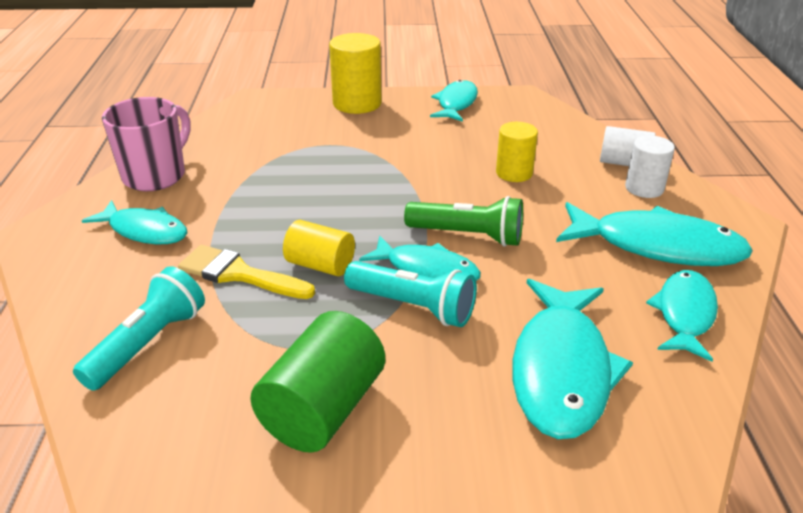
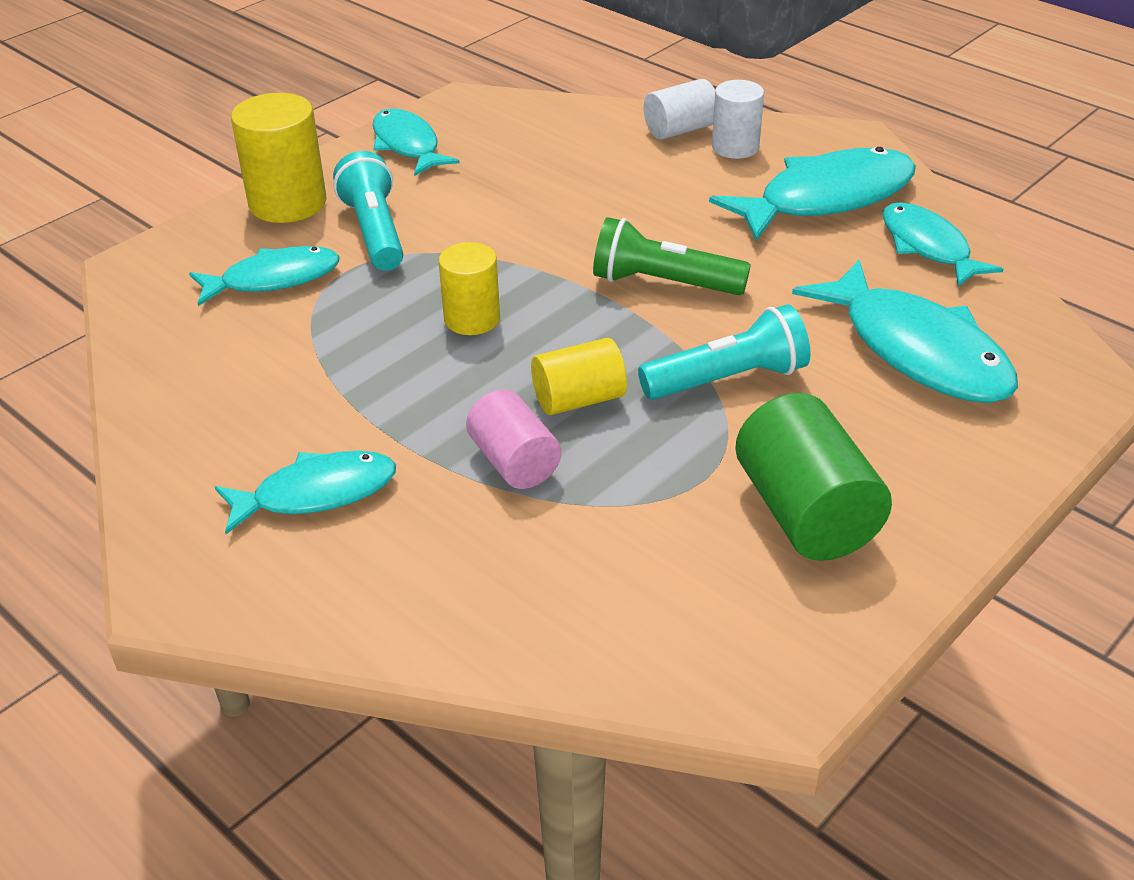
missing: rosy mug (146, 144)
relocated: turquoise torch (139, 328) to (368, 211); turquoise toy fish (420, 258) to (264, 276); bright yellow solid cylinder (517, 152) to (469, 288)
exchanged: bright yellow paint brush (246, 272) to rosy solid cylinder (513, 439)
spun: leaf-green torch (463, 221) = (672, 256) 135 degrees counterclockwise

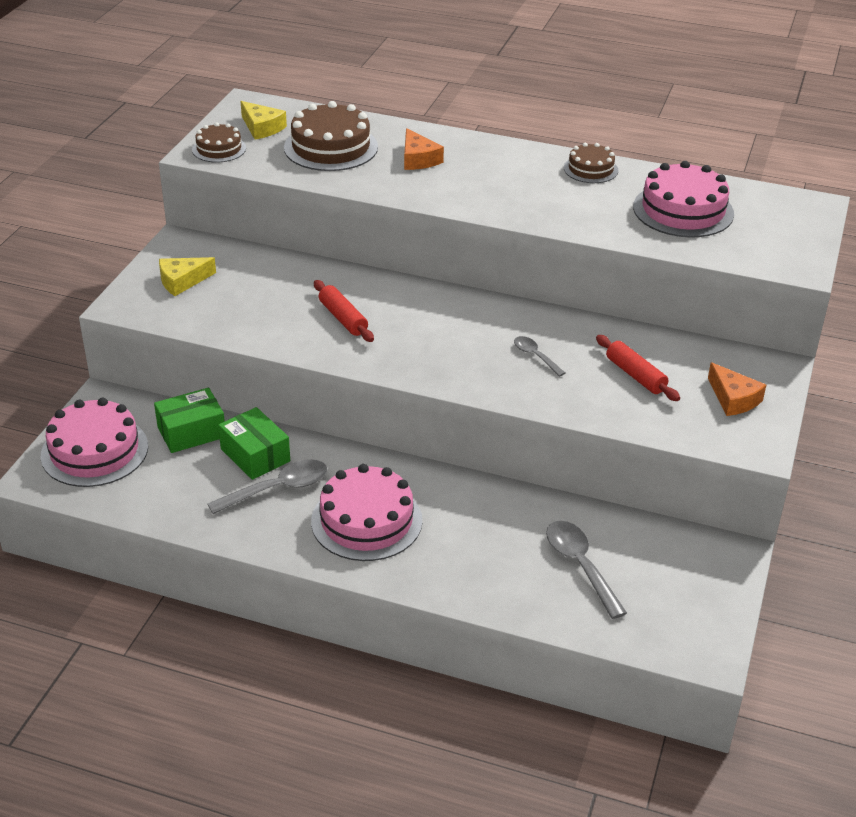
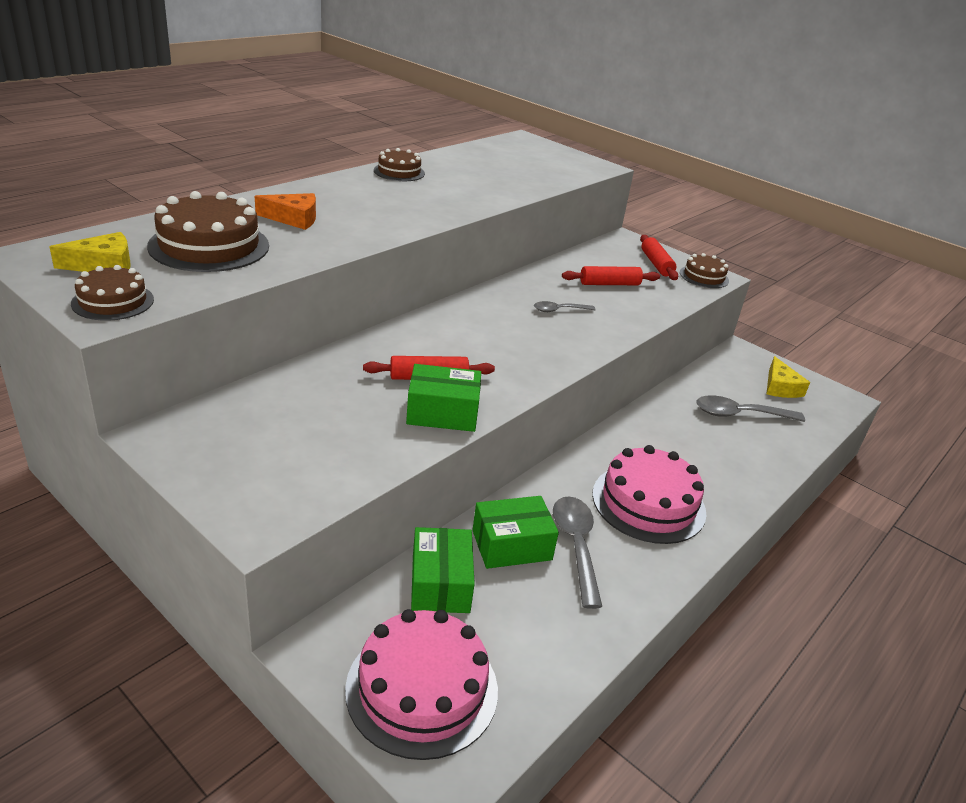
missing: rosy cake (683, 199)
appeared: leaf-green package (443, 398); brown cake (704, 270)
relocated: bright yellow cheese (187, 276) to (788, 377)
exchanged: orange cheese (737, 389) to scarlet pastry roller (659, 257)

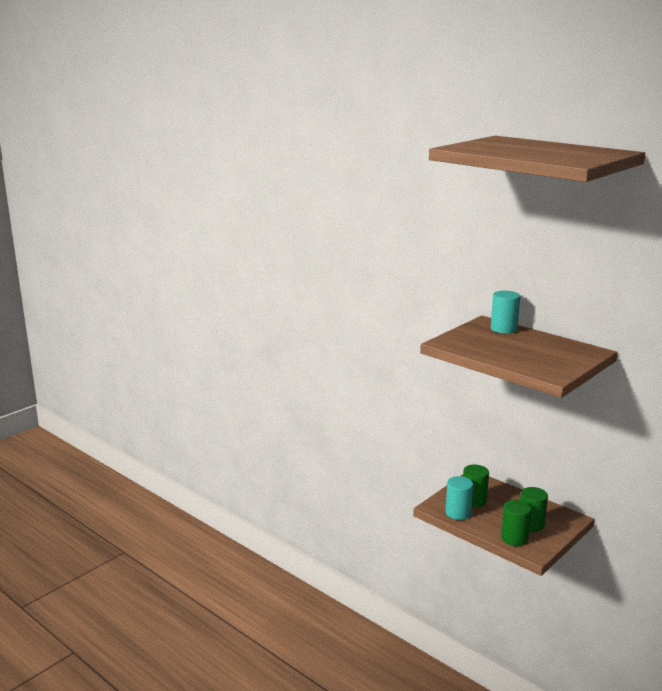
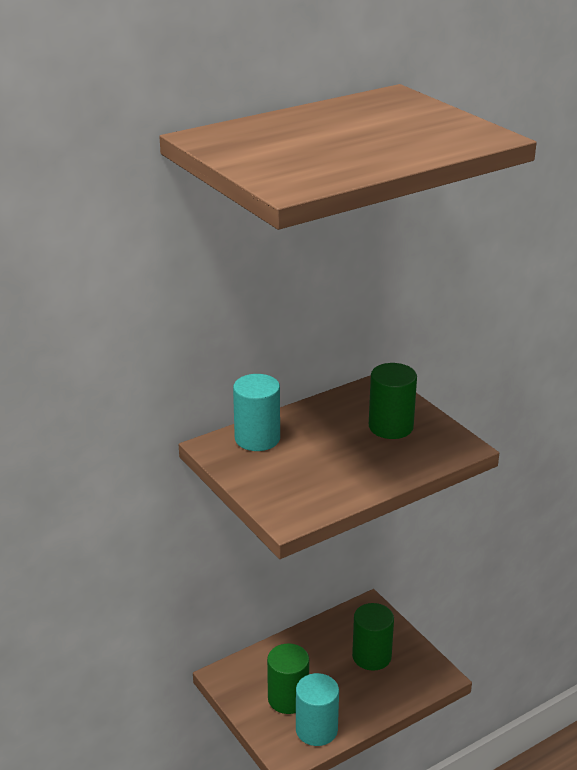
relocated: leaf-green solid cylinder (516, 523) to (393, 401)

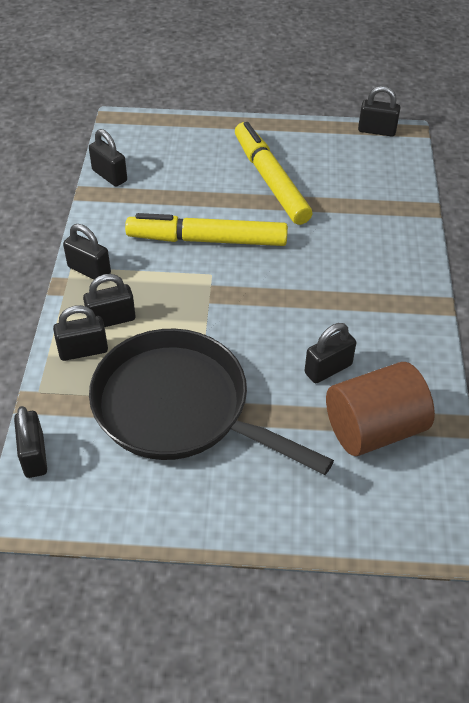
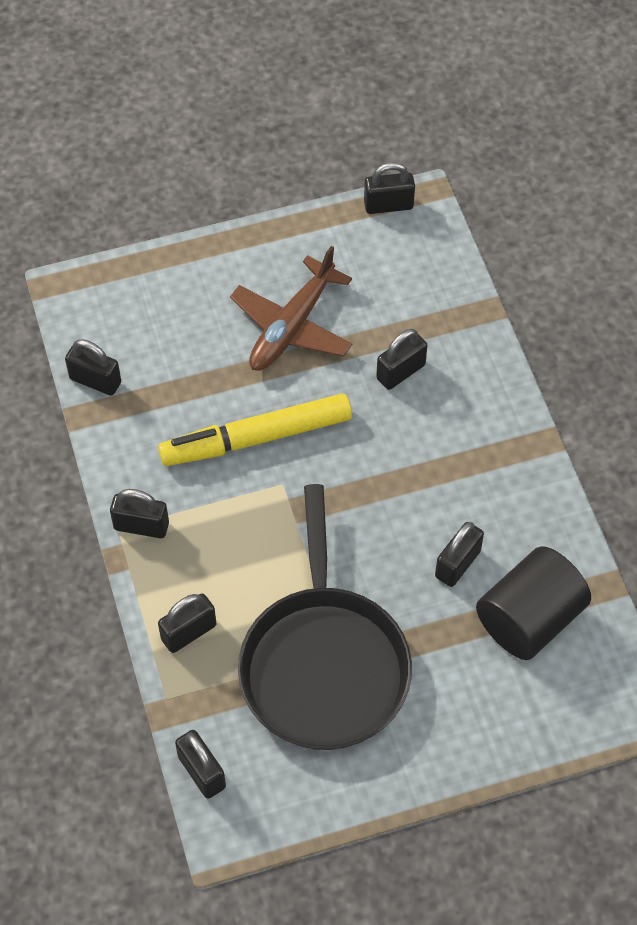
relocated: ebony padlock (109, 300) to (402, 359)
exchanged: bright yellow marker pen (273, 173) to brown toy plane (291, 308)
colour: brown solid cylinder (380, 409) to ebony solid cylinder (533, 603)
spun: ebony frying pan (211, 402) = (325, 617) 105 degrees counterclockwise

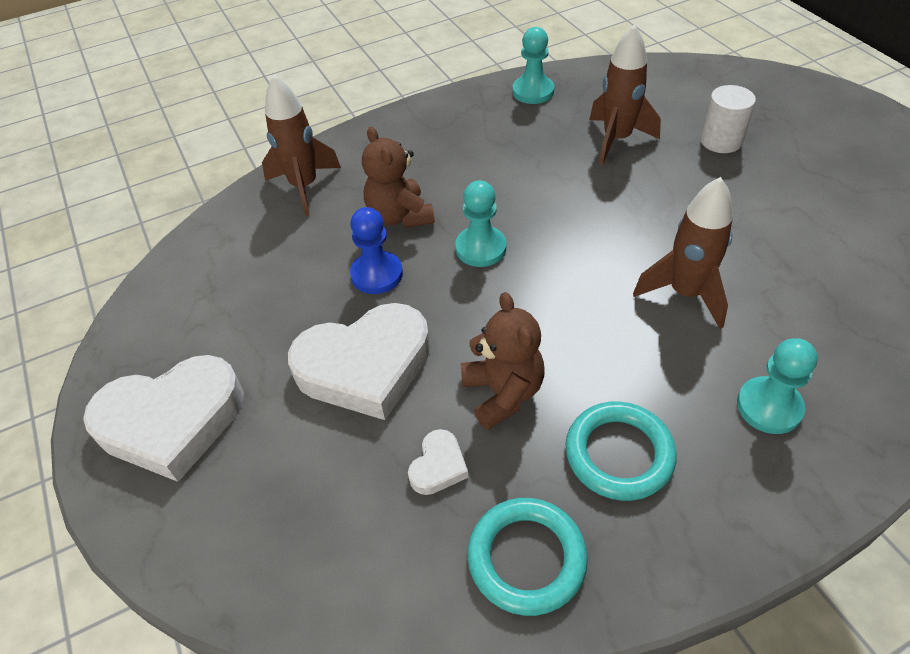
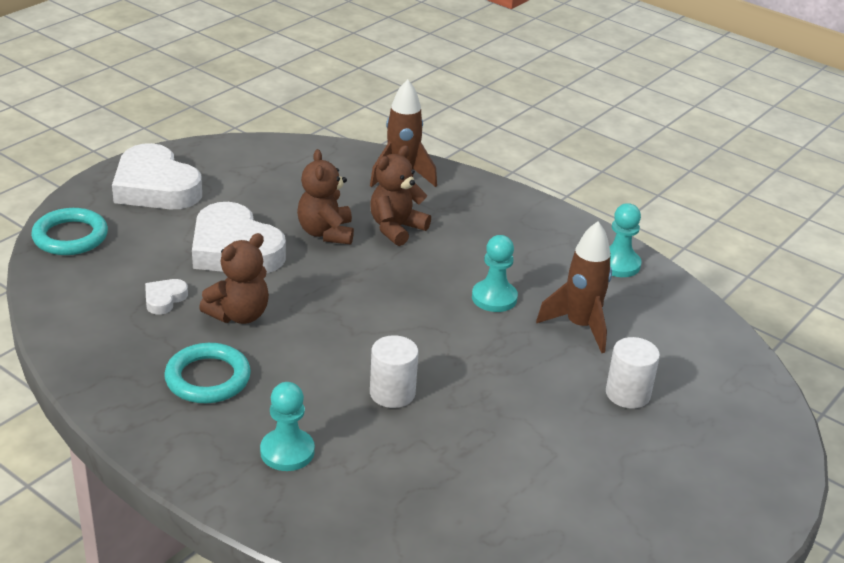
relocated: turquoise chess pawn (480, 223) to (495, 273); turquoise ring (528, 557) to (69, 231)
exchanged: blue chess pawn (376, 250) to brown teddy bear (325, 197); brown rocket (683, 253) to snow-white solid cylinder (394, 371)
spun: snow-white heart shape (438, 462) = (166, 297) 120 degrees clockwise

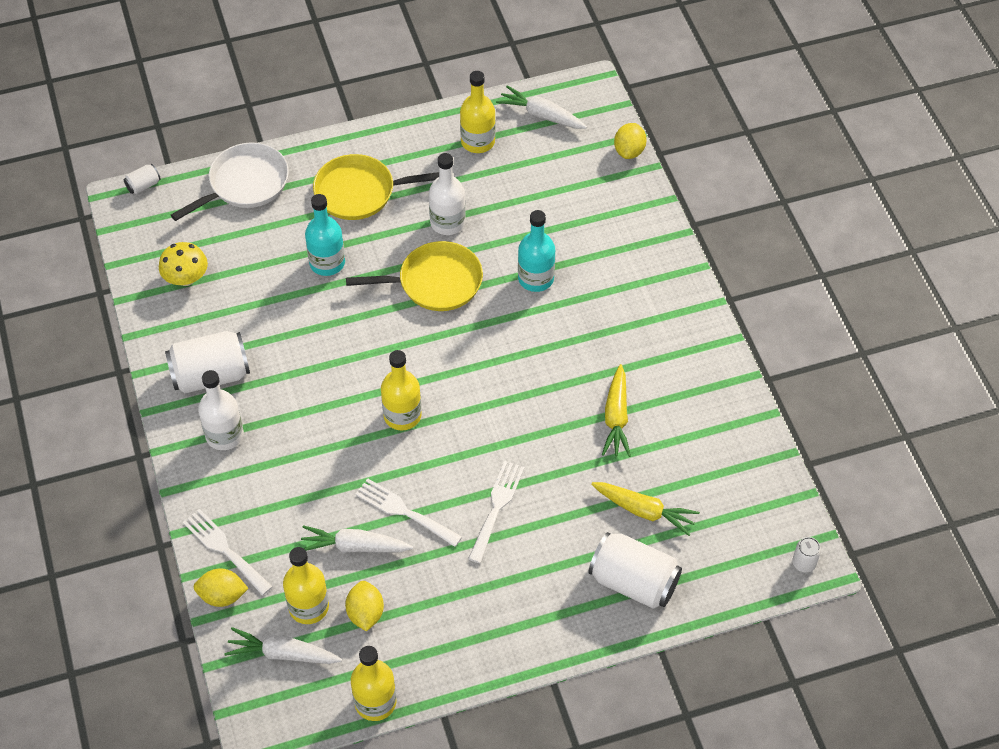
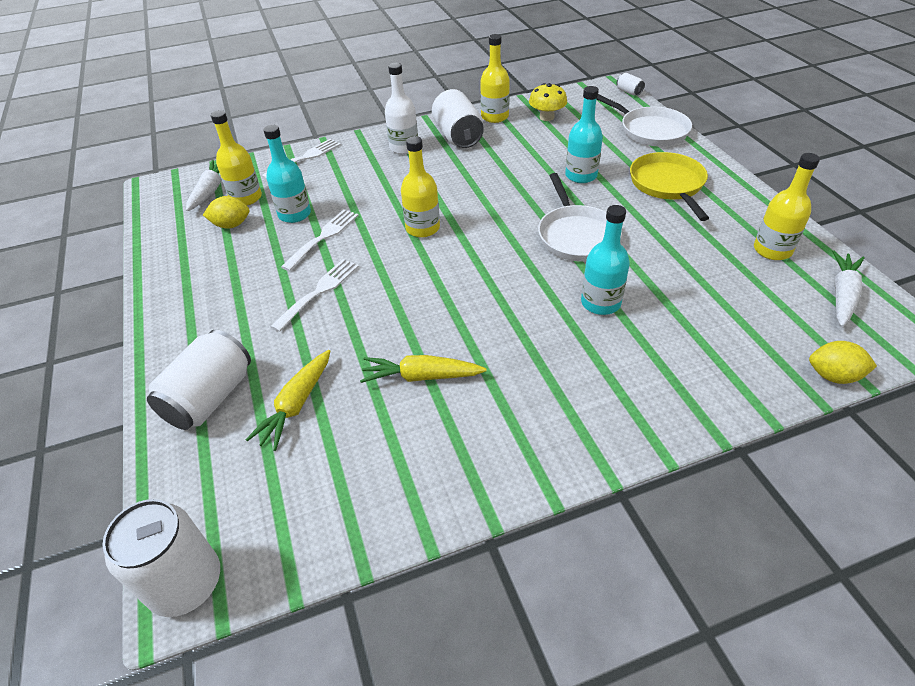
missing: bright yellow lemon (221, 587); snow-white drink bottle (447, 194)
relocated: bright yellow drink bottle (373, 683) to (495, 78)
exchanged: snow-white toy carrot (357, 539) to turquoise drink bottle (287, 174)
colour: bright yellow frying pan (414, 276) to snow-white frying pan (580, 217)
spun: snow-white fork (496, 512) = (314, 295) 75 degrees counterclockwise
size: snow-white can (806, 554) = (161, 558) x2.20

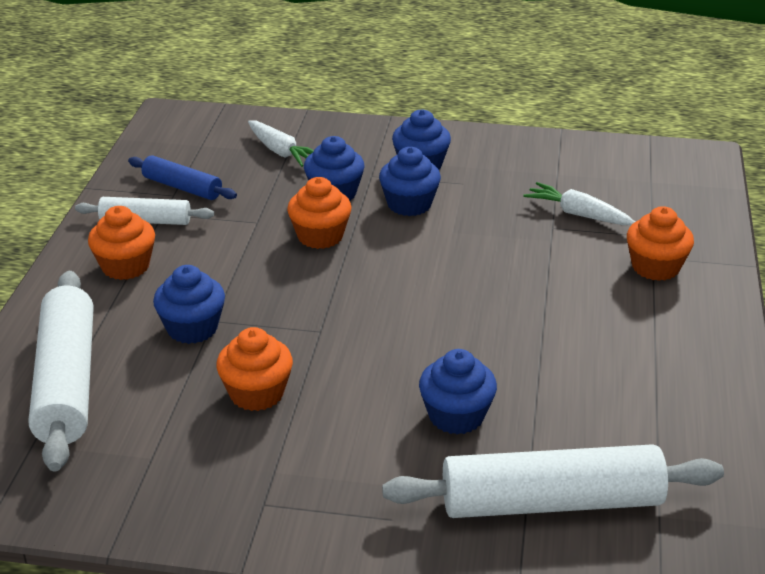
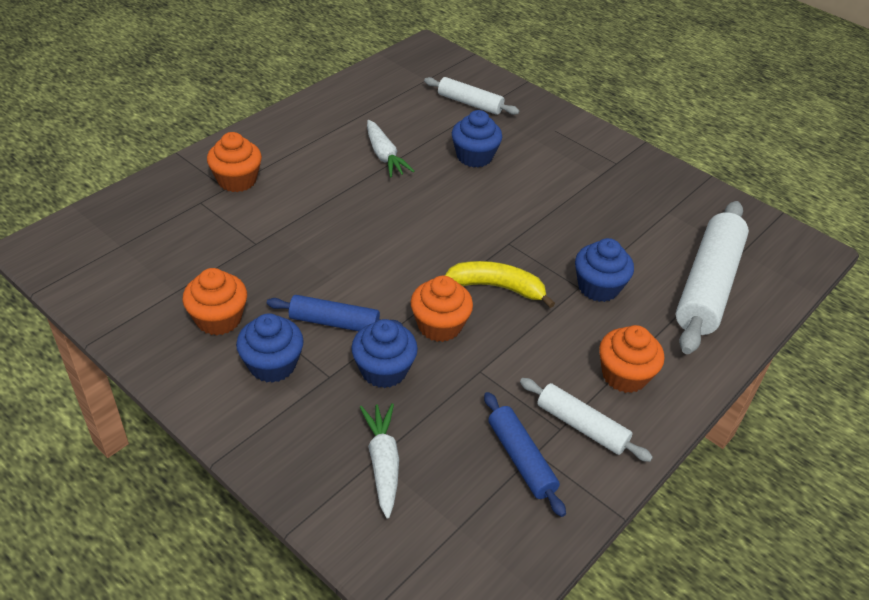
appeared: bright yellow banana fruit (500, 284)
relocated: orange fairy cake (254, 369) to (215, 301); snow-white toy carrot (579, 203) to (390, 148)
exchanged: blue fairy cake (410, 181) to blue pastry roller (335, 313)
size: snow-white pastry roller (553, 481) = (471, 96) x0.55

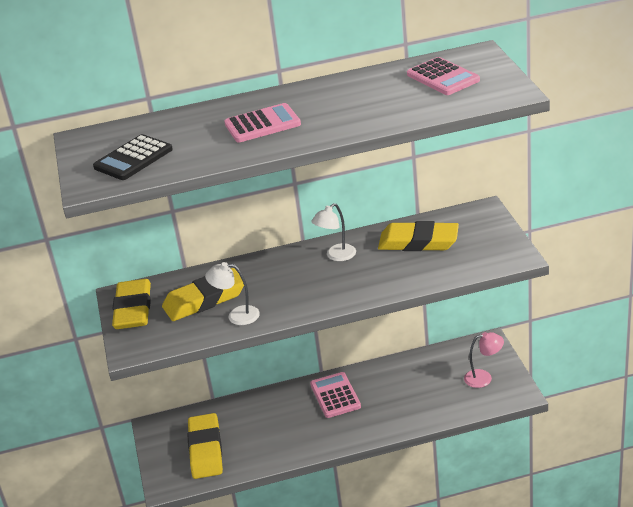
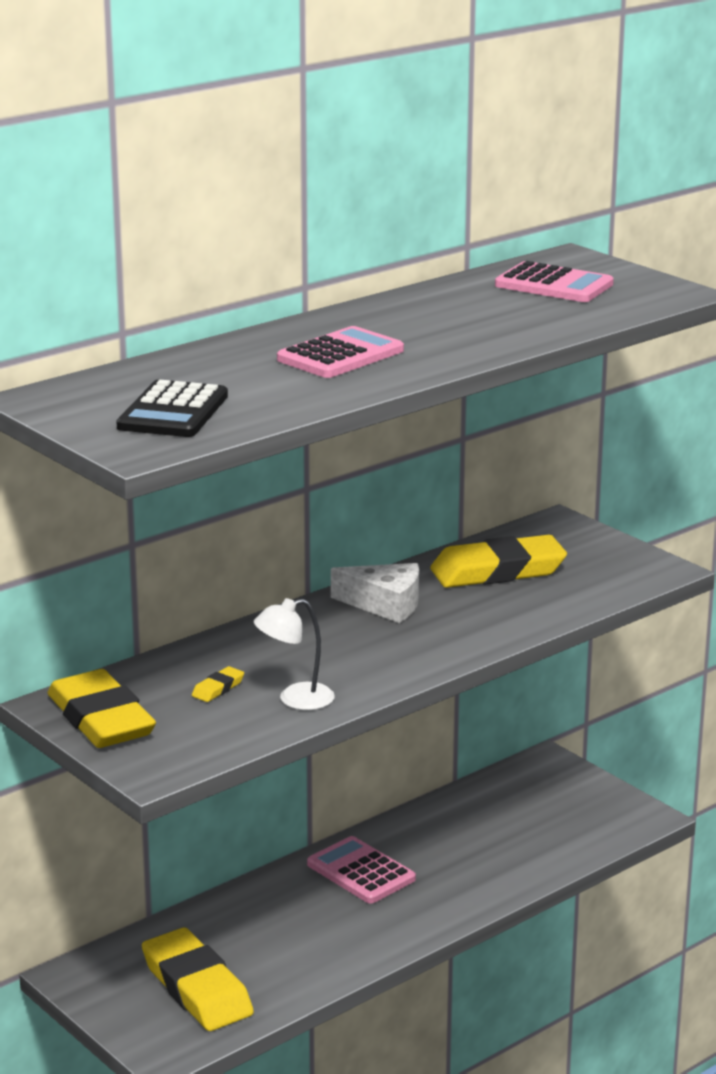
missing: rosy lamp (484, 360)
exchanged: snow-white lamp (333, 232) to snow-white cheese (375, 593)
size: bright yellow gum eraser (203, 294) = (218, 684) x0.40

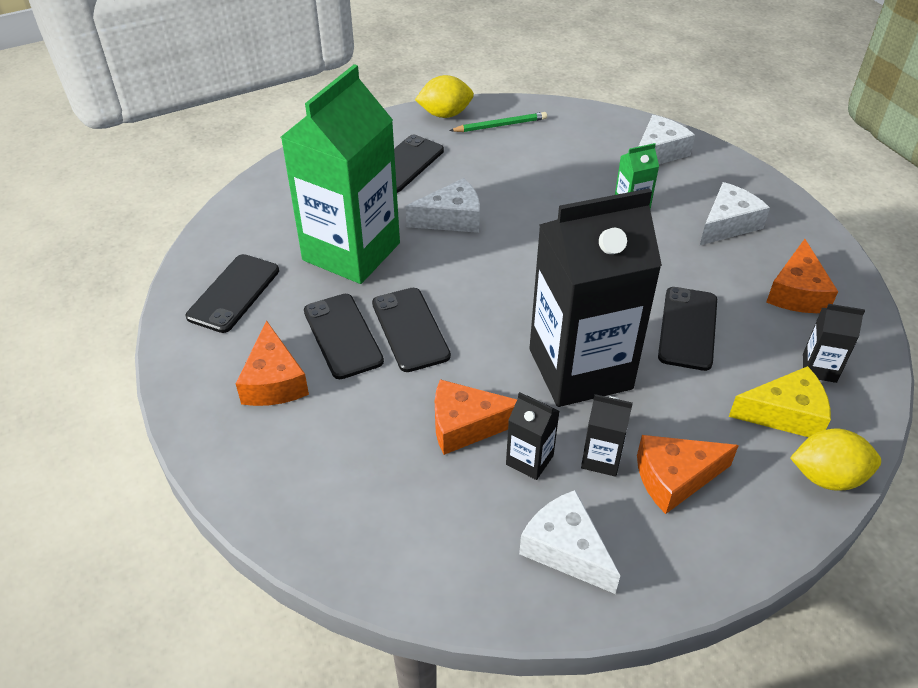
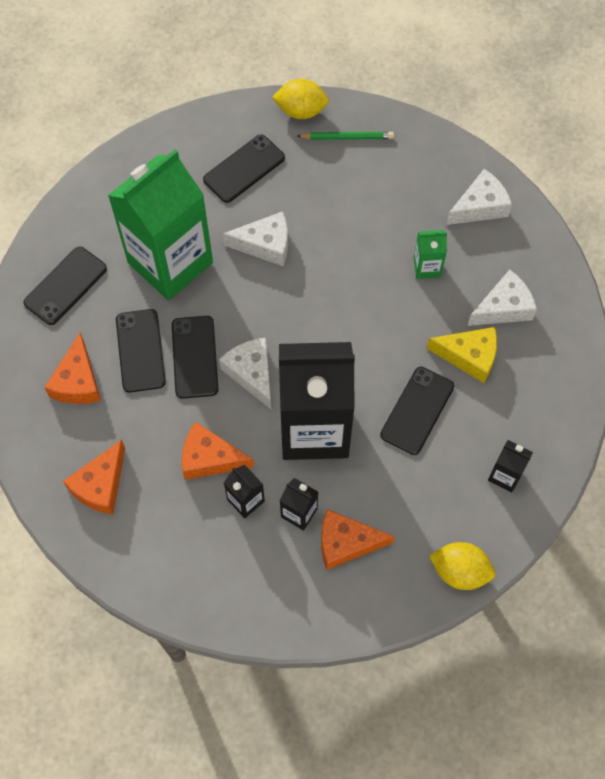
relocated: snow-white cheese (569, 542) to (245, 373); bright yellow cheese (780, 401) to (462, 355); orange cheese (802, 276) to (94, 477)

